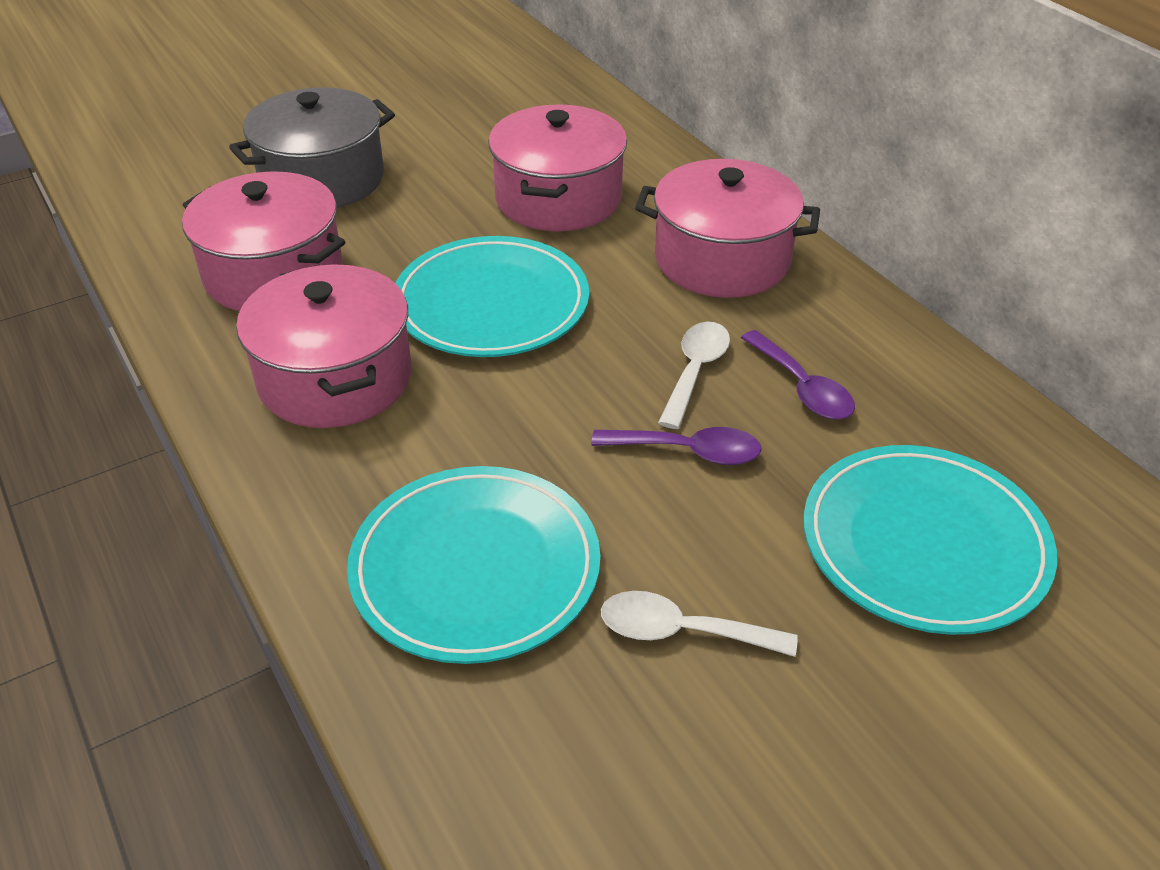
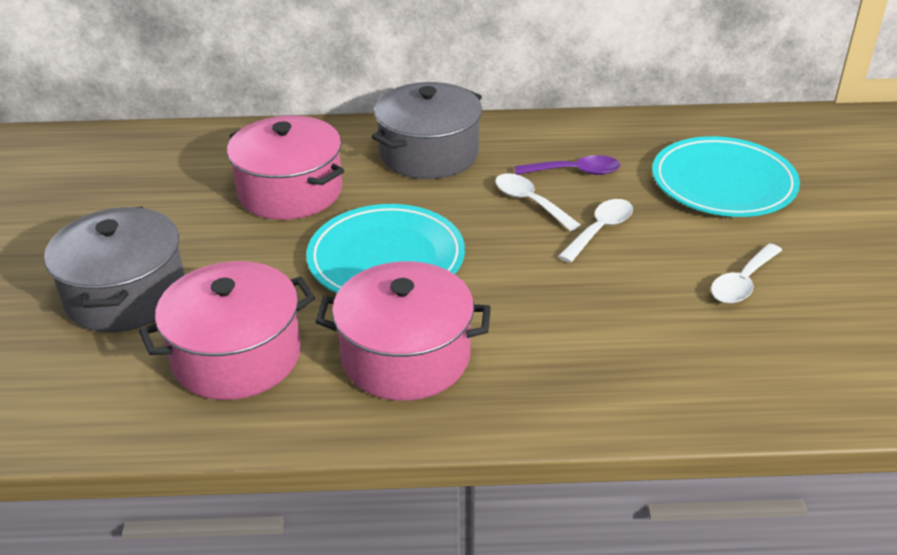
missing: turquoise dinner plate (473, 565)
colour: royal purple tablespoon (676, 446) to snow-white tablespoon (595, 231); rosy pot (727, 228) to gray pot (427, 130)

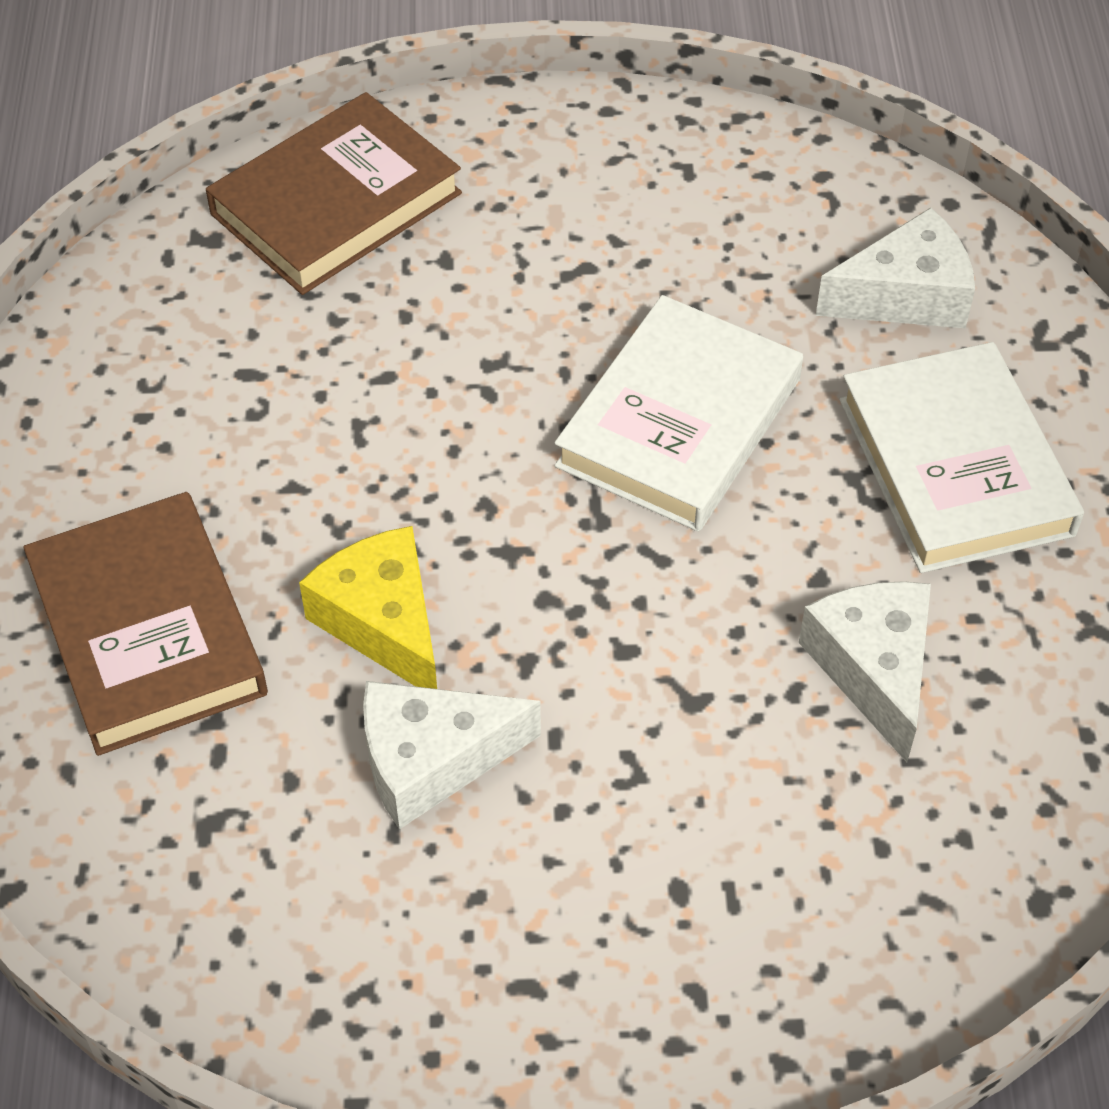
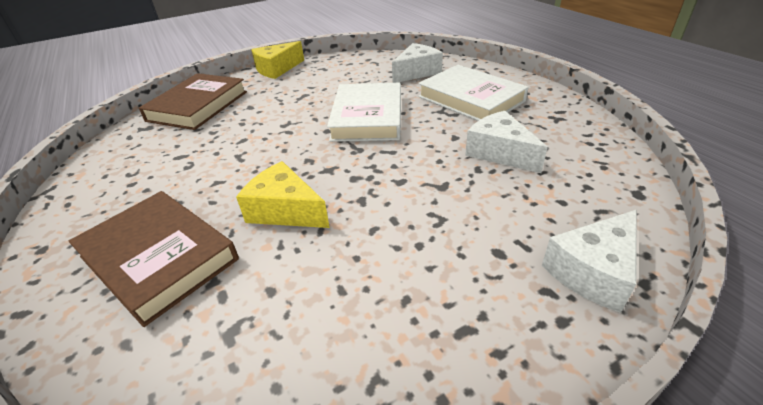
appeared: bright yellow cheese (277, 60)
relocated: snow-white cheese (452, 755) to (589, 261)

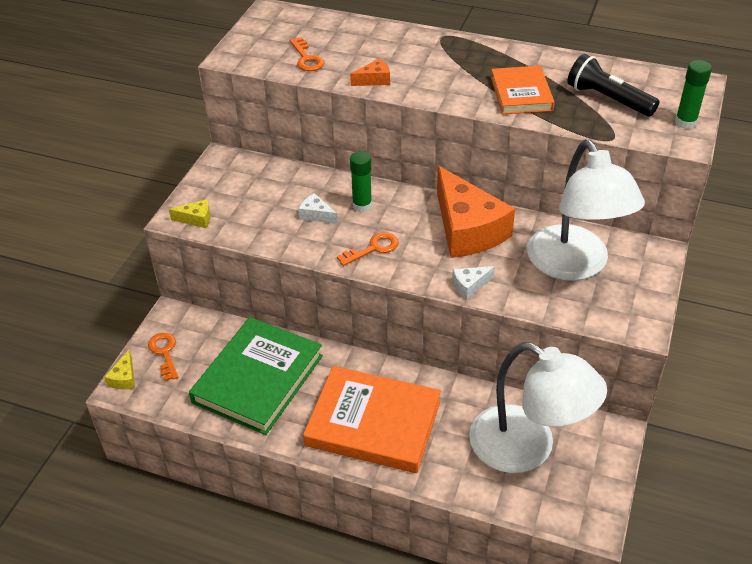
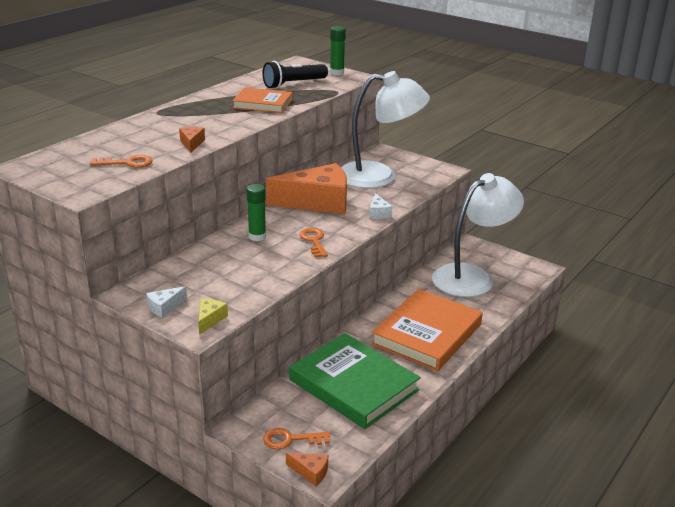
relocated: snow-white cheese (318, 208) to (166, 302)
colour: bright yellow cheese (119, 369) to orange cheese (307, 469)

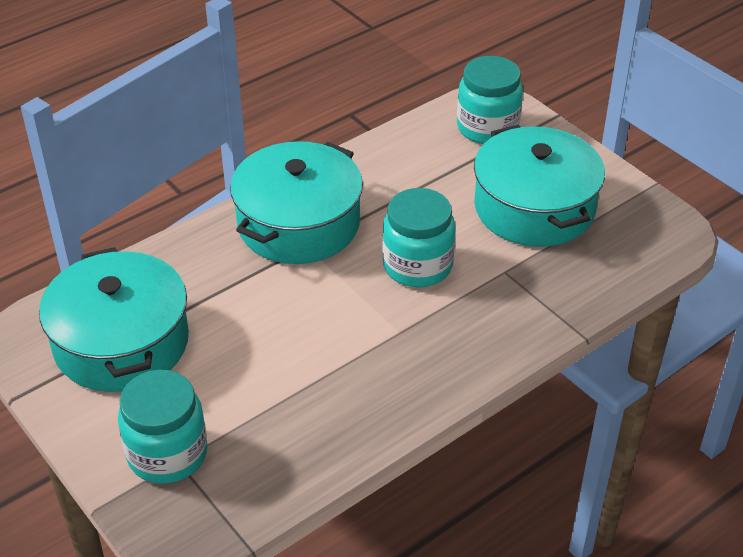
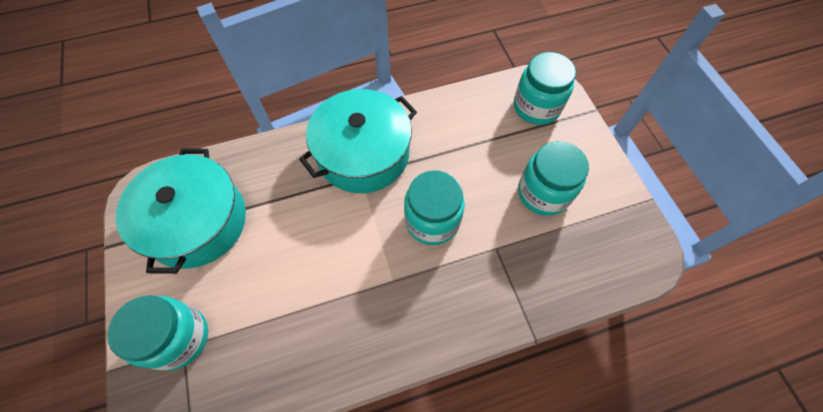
exchanged: turquoise pot (539, 186) to turquoise jam jar (553, 178)

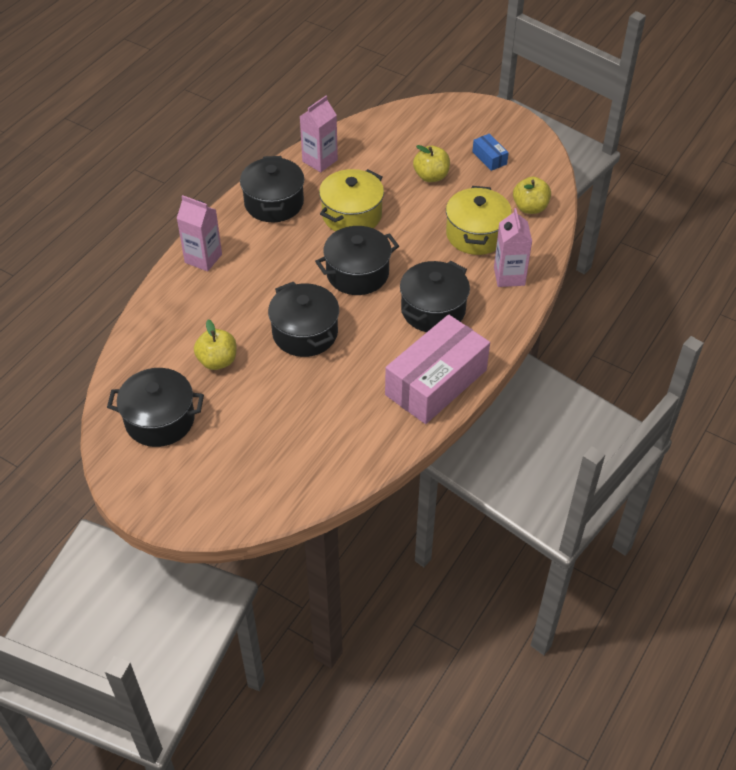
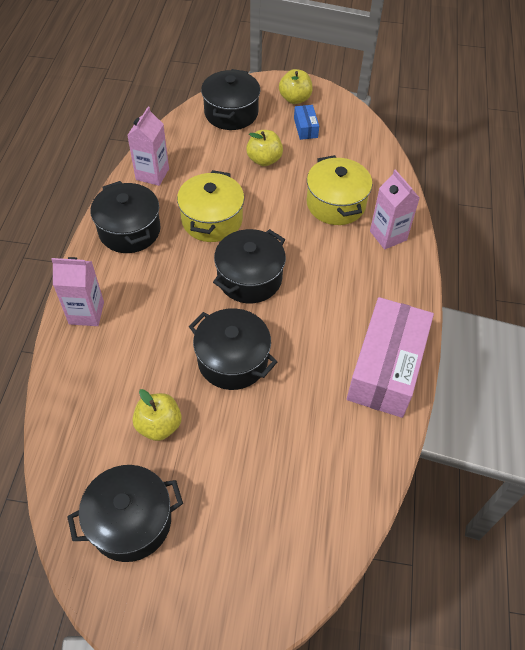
relocated: ebony pot (435, 296) to (230, 99); bright yellow toy apple (532, 195) to (296, 86)
spun: blue package (490, 152) = (306, 122) 45 degrees clockwise

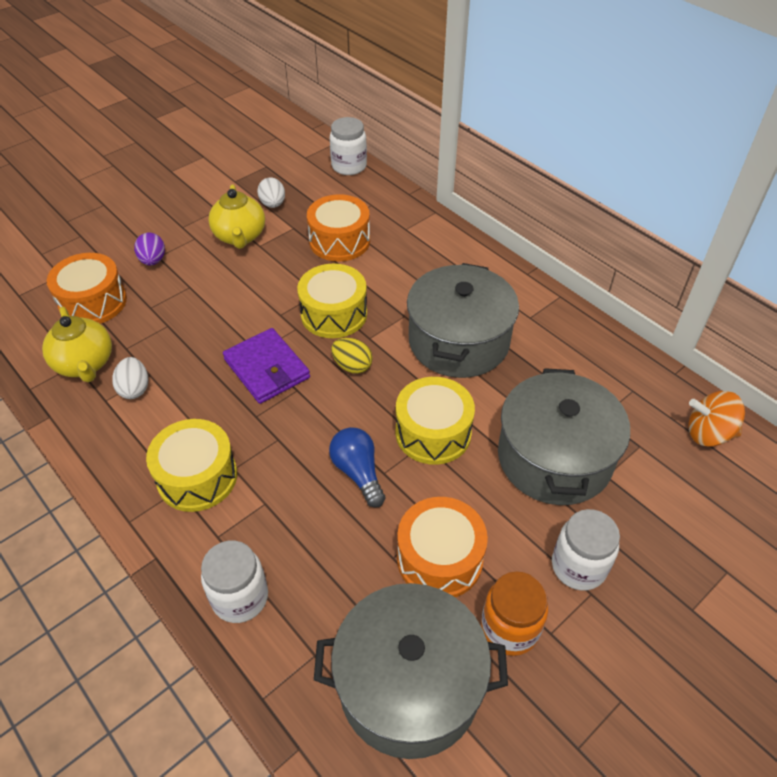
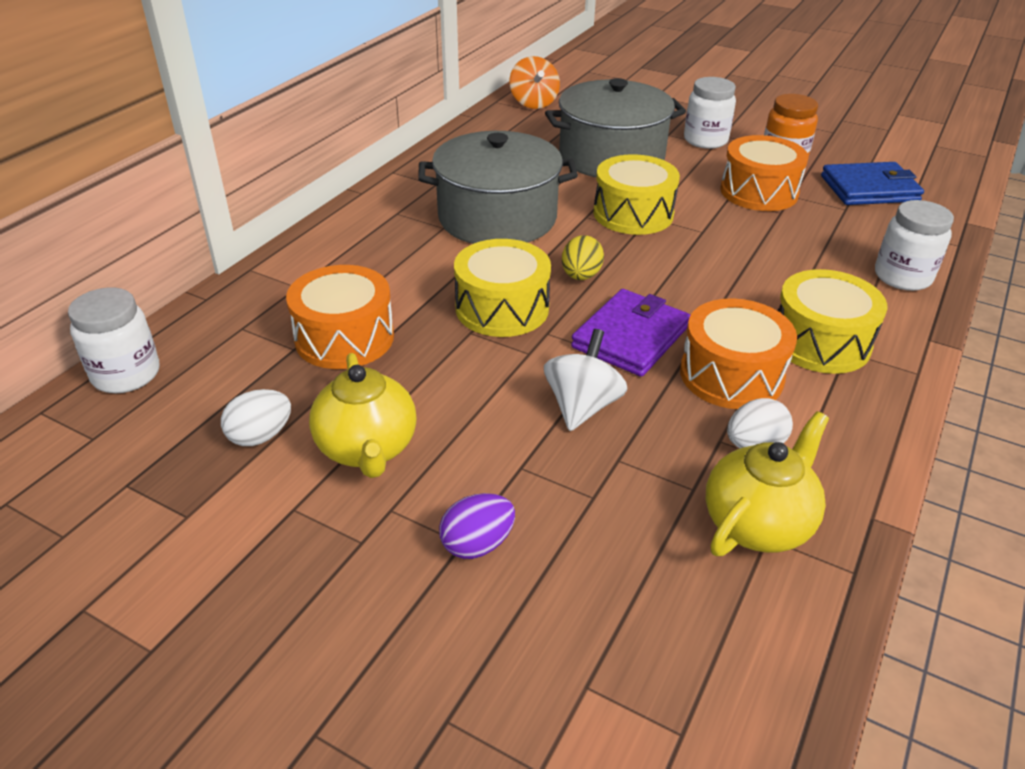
missing: blue bulb (357, 467)
appeared: snow-white toy top (585, 380)
relocated: orange snare drum (87, 288) to (738, 353)
exchanged: gray pot (411, 671) to blue wallet (872, 183)
spun: bright yellow tea pot (237, 216) = (363, 415) 105 degrees clockwise

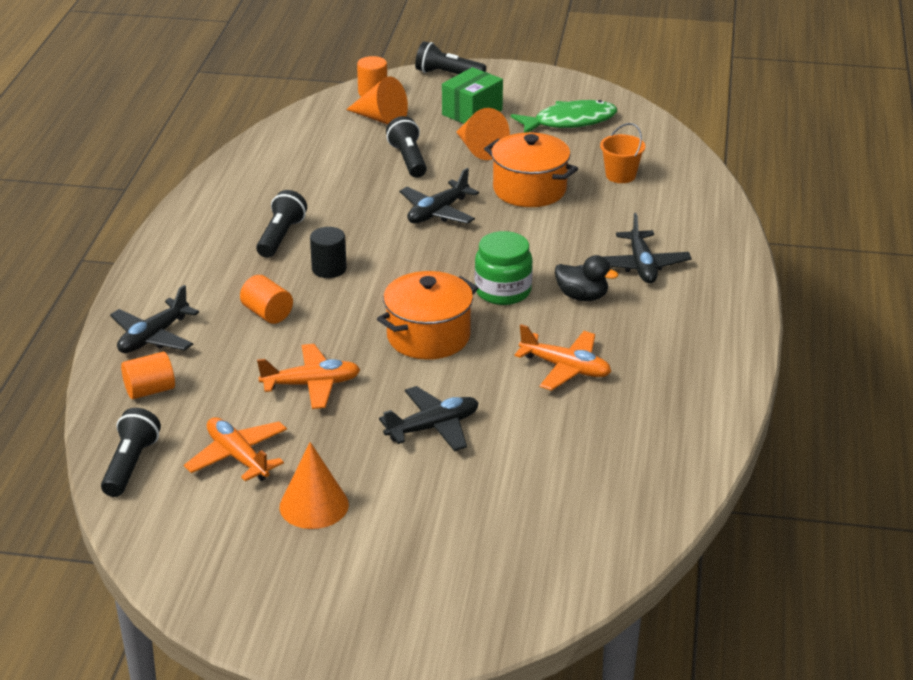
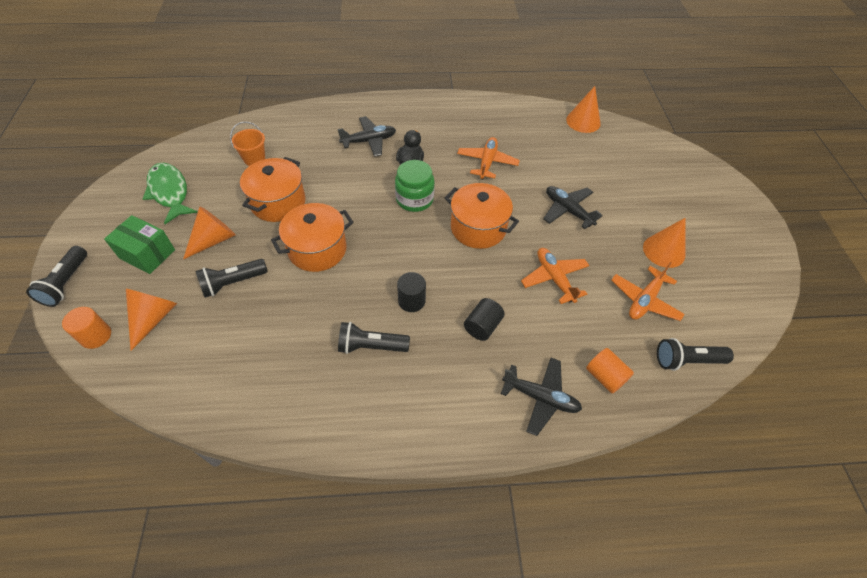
appeared: orange cone shape (583, 109)
exchanged: ebony toy plane (439, 196) to orange pot (312, 237)
colour: orange solid cylinder (266, 299) to ebony solid cylinder (484, 319)

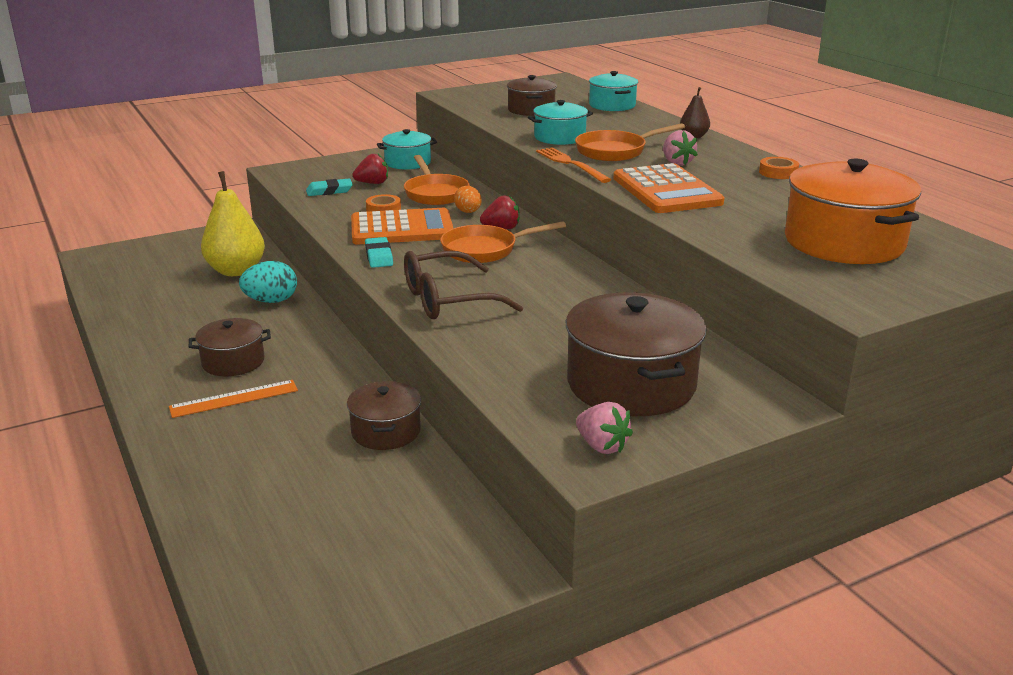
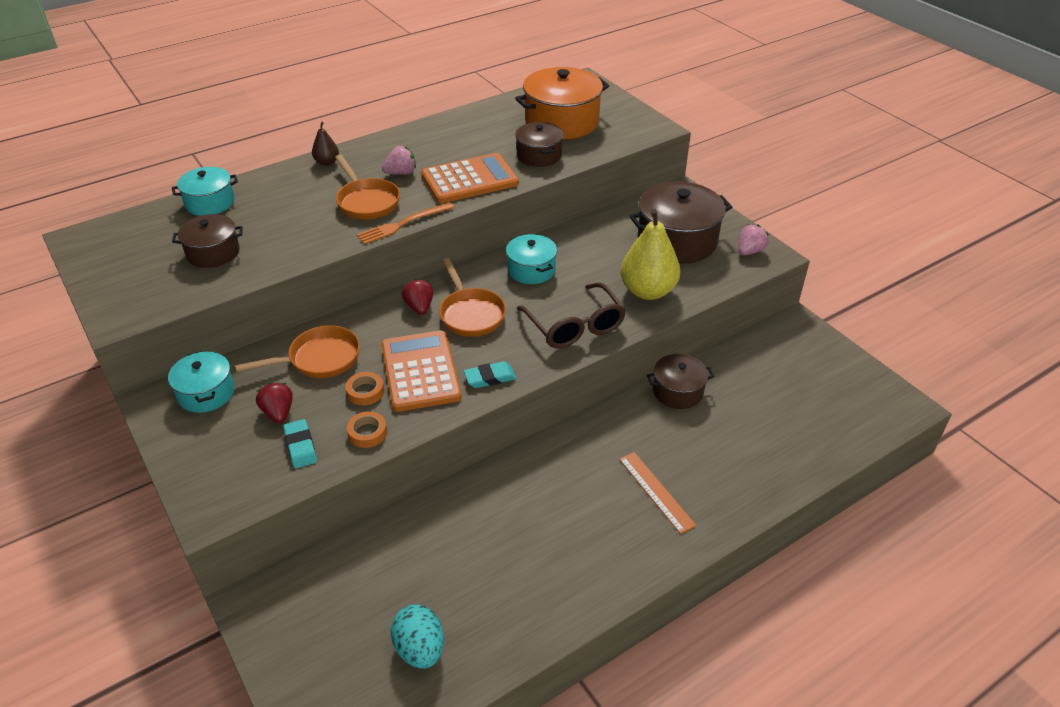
missing: orange egg (468, 199)
relocated: brown pot (230, 347) to (539, 144); bright yellow pear fruit (233, 223) to (650, 254); turquoise egg (268, 282) to (417, 636); turquoise pot (560, 122) to (531, 259); orange sticky tape (779, 168) to (367, 429)

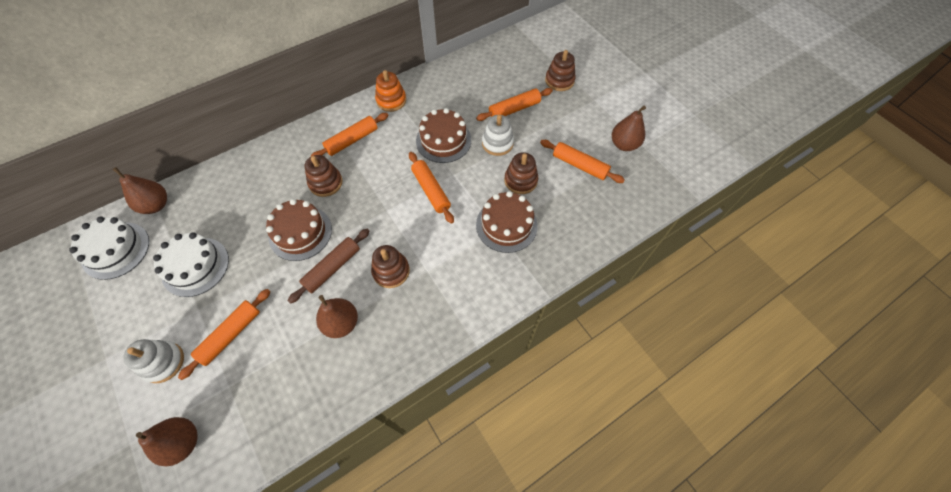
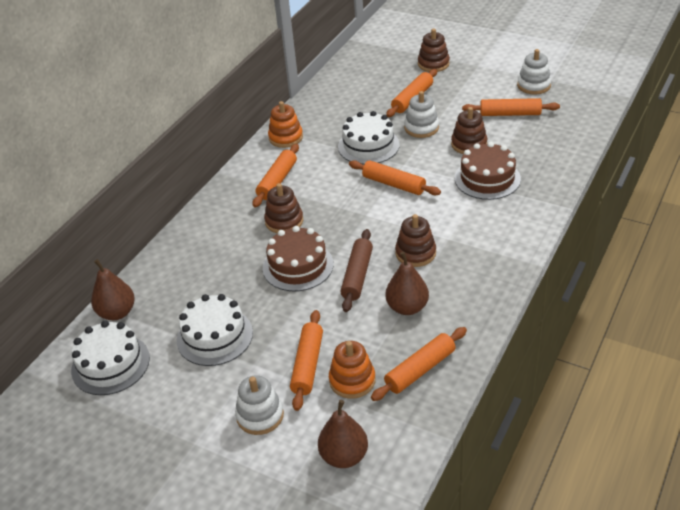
appeared: orange stacking rings (352, 370); orange pastry roller (419, 364)
exchanged: brown pear fruit (629, 128) to snow-white stacking rings (534, 72)
colour: brown cake (443, 135) to snow-white cake (369, 138)

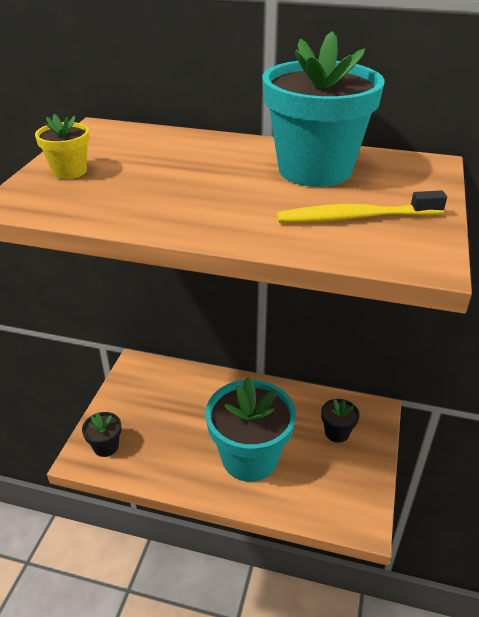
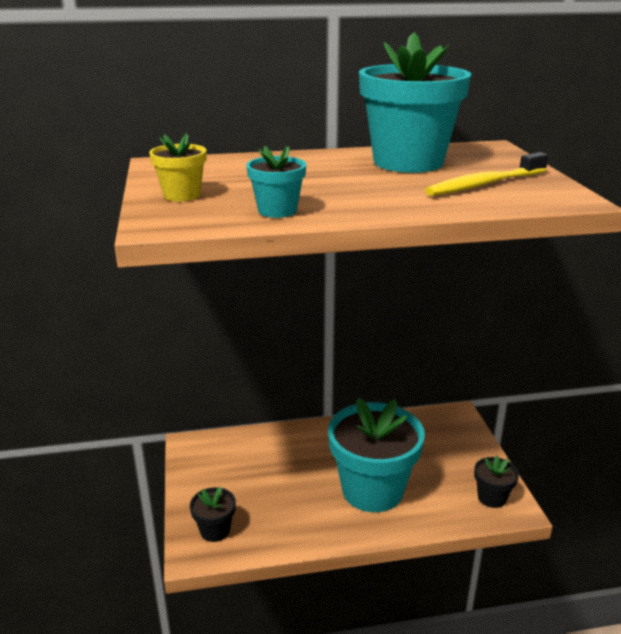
appeared: turquoise plant pot (276, 182)
relocated: ebony plant pot (340, 421) to (496, 482)

